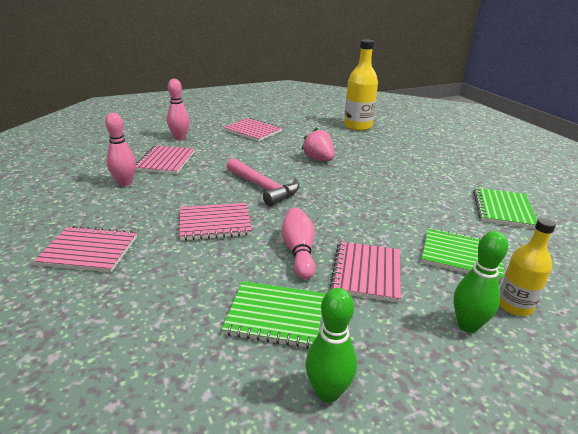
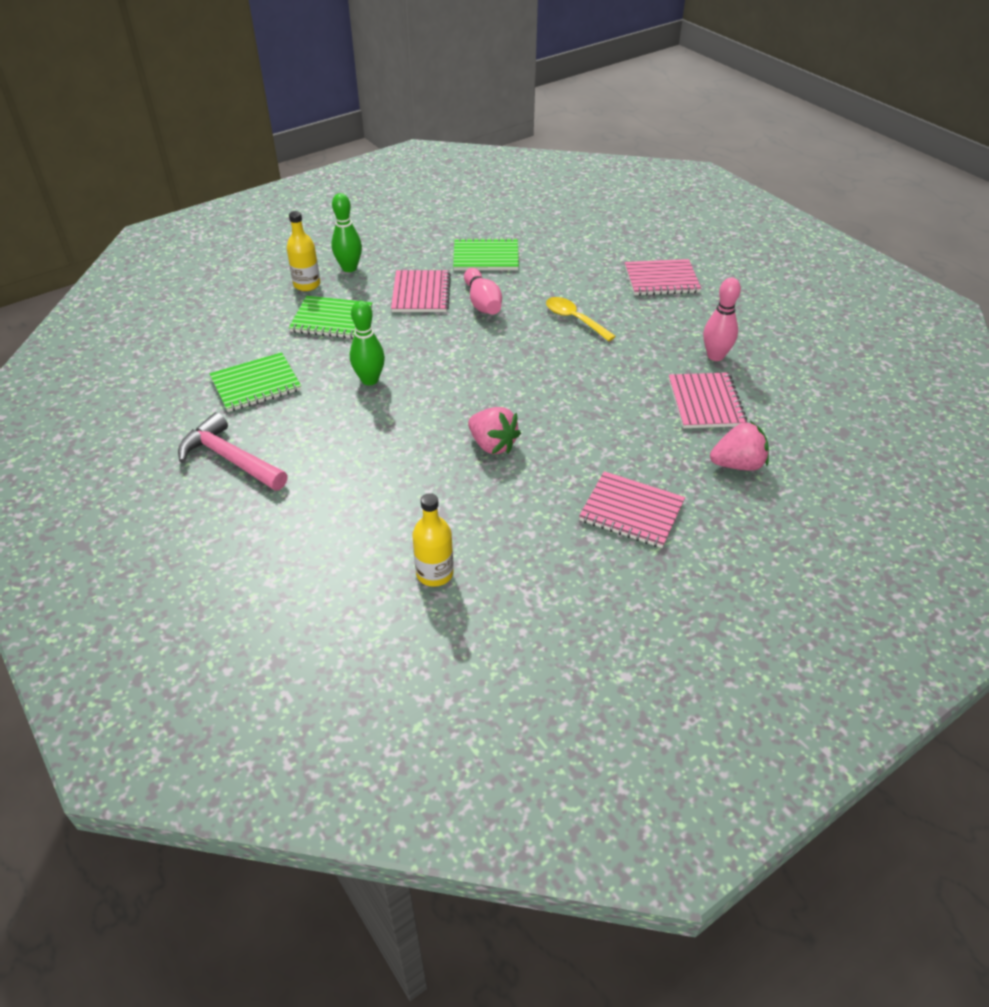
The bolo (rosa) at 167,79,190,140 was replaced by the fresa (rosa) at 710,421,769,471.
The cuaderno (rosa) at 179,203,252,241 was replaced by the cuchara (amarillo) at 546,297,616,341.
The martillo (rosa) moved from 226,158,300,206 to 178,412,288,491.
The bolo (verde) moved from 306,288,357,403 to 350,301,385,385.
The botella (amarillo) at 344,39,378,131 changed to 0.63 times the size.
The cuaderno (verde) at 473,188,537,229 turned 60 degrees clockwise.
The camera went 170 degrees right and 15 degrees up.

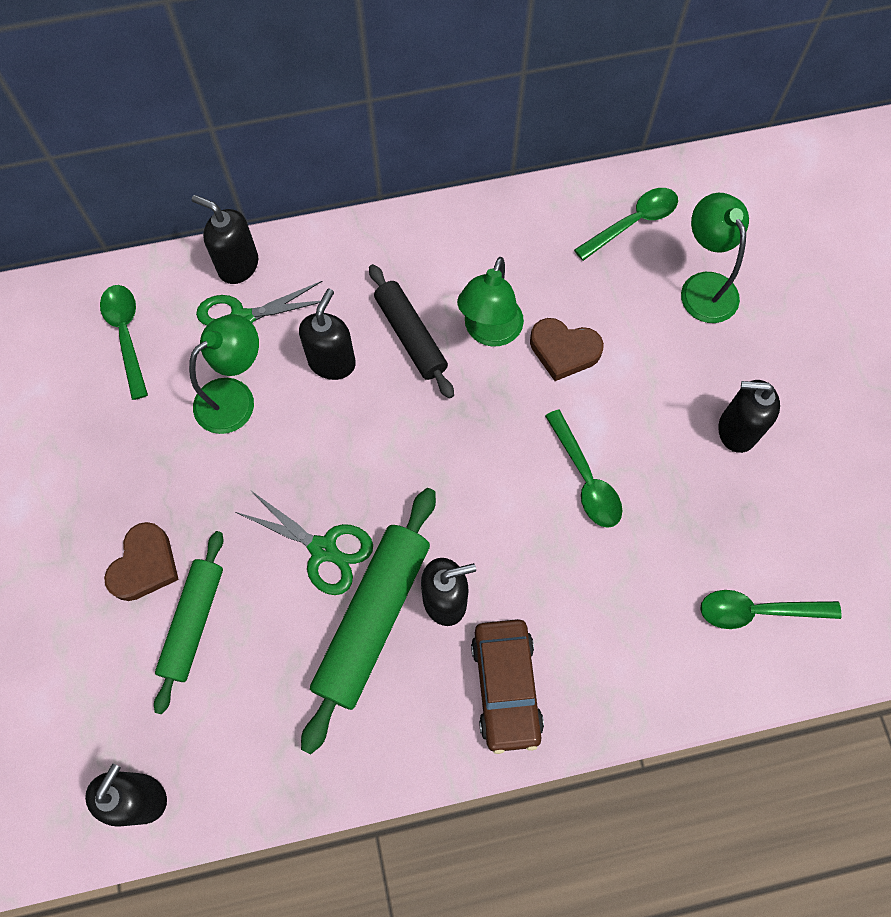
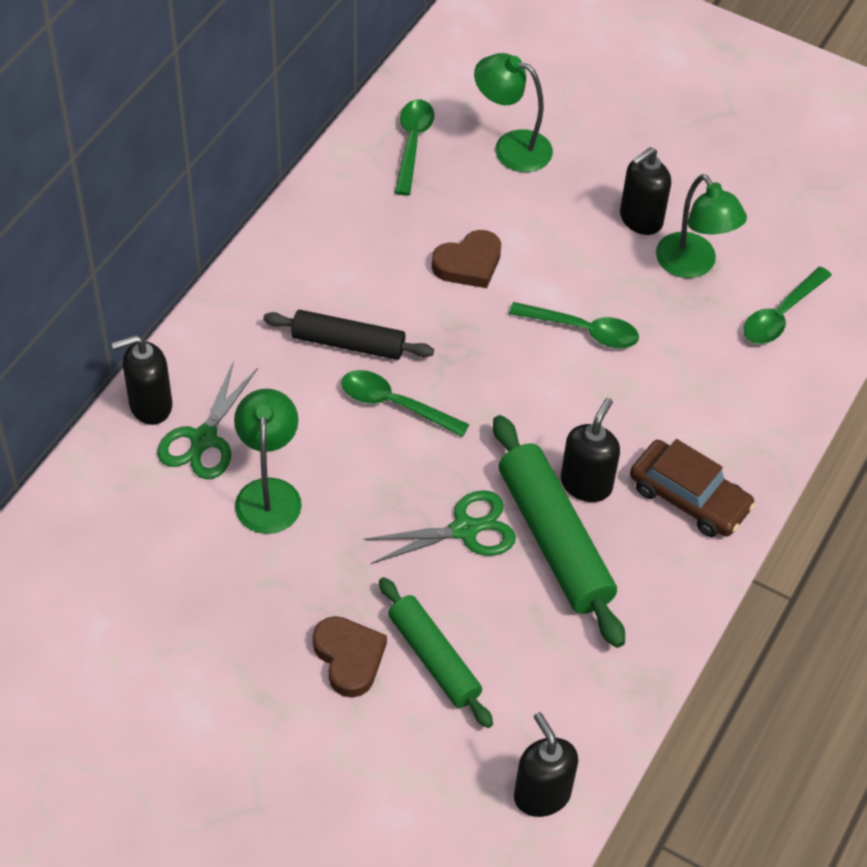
The cuchara (verde) moved from 100,285,148,400 to 341,370,470,437.
The dispensador de jabón (negro) at 299,289,356,380 disappeared.
The lámpara (verde) moved from 457,257,524,347 to 656,174,747,278.
The camera went 50 degrees left and 15 degrees down.

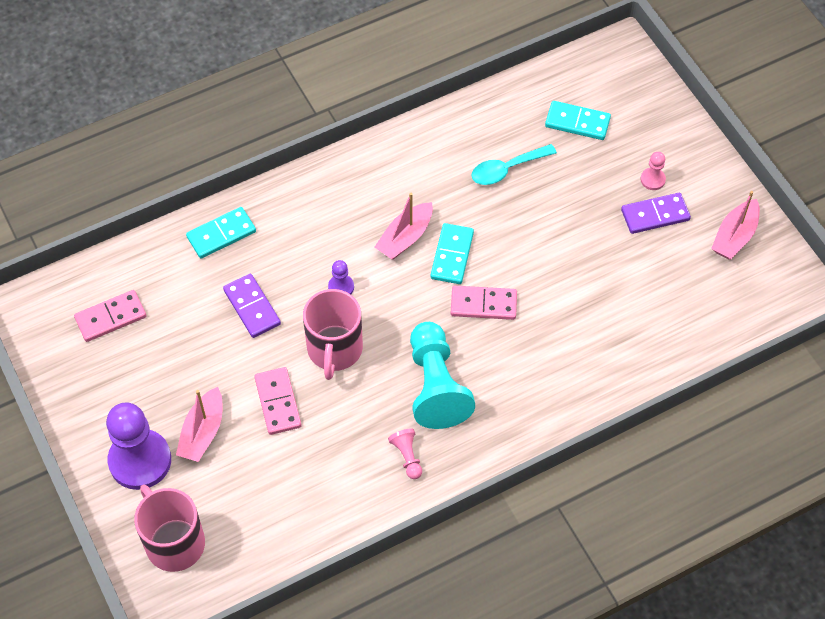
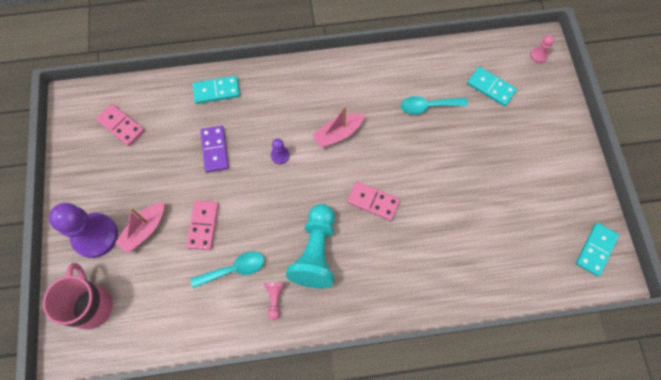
The ficha de dominó (rosa) at 74,290,146,342 turned 45 degrees clockwise.
The taza (rosa) at 303,289,363,380 disappeared.
The ficha de dominó (turquesa) moved from 430,223,474,284 to 576,223,619,277.
The ficha de dominó (morado) at 621,193,691,234 disappeared.
The peón (rosa) moved from 640,152,666,190 to 530,35,554,63.
The barco (rosa) at 711,191,760,259 disappeared.
The cuchara (turquesa) at 190,251,264,288 appeared.
The camera went 20 degrees right and 10 degrees up.

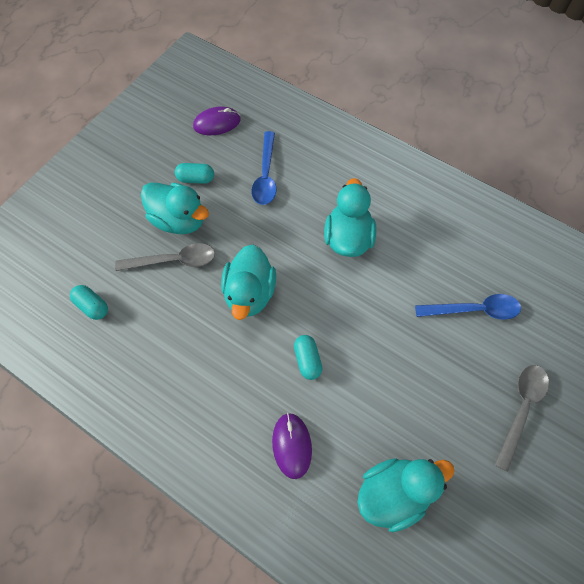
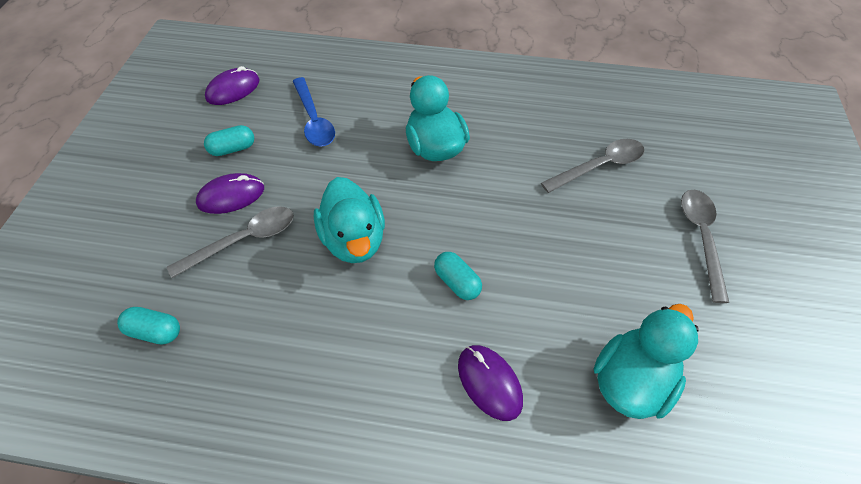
The pato (turquesa) at 141,182,209,234 was replaced by the ratón (morado) at 196,173,264,214.
The cuchara (azul) at 415,294,521,320 became the cuchara (gris) at 541,139,644,193.
The camera went 25 degrees left and 10 degrees down.

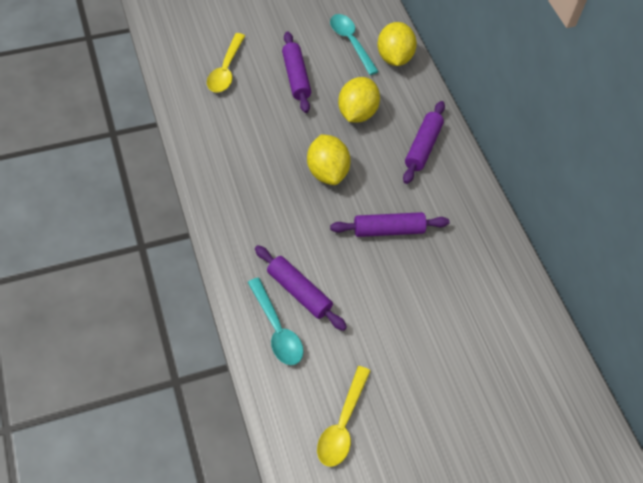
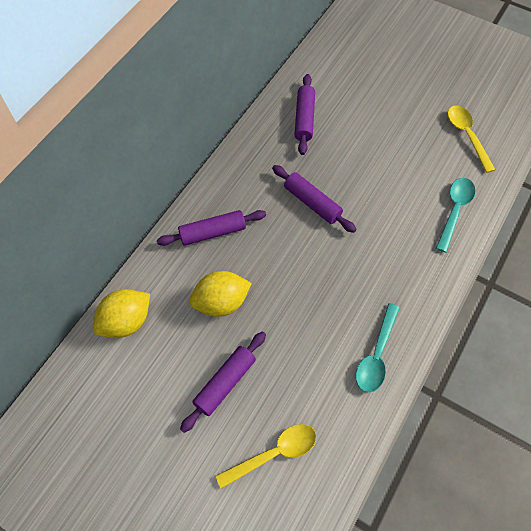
The rodillo (morado) moved from 255,245,347,331 to 294,74,315,155.
The limón (amarillo) at 307,134,351,185 disappeared.
The cuchara (amarillo) at 317,366,370,467 turned 90 degrees counterclockwise.
The cuchara (turquesa) moved from 330,14,379,75 to 356,303,400,392.
The camera went 125 degrees left and 5 degrees up.

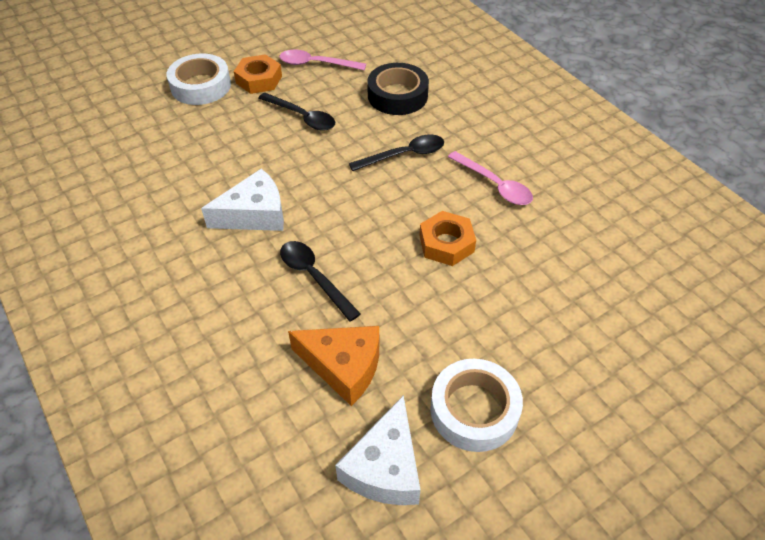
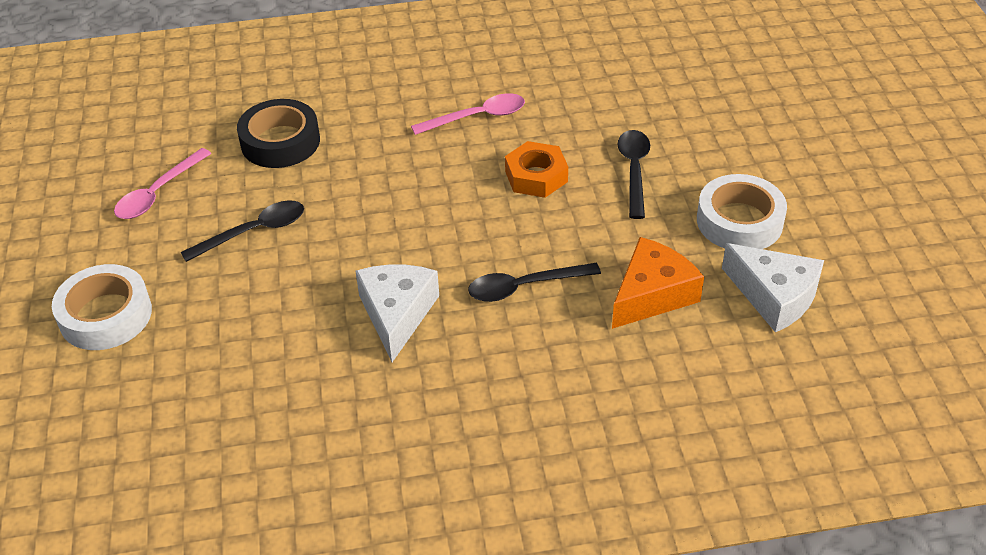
The tuerca (naranja) at 234,54,282,94 disappeared.
The cuchara (negro) moved from 349,134,444,171 to 617,130,650,219.
The camera went 65 degrees left and 5 degrees down.

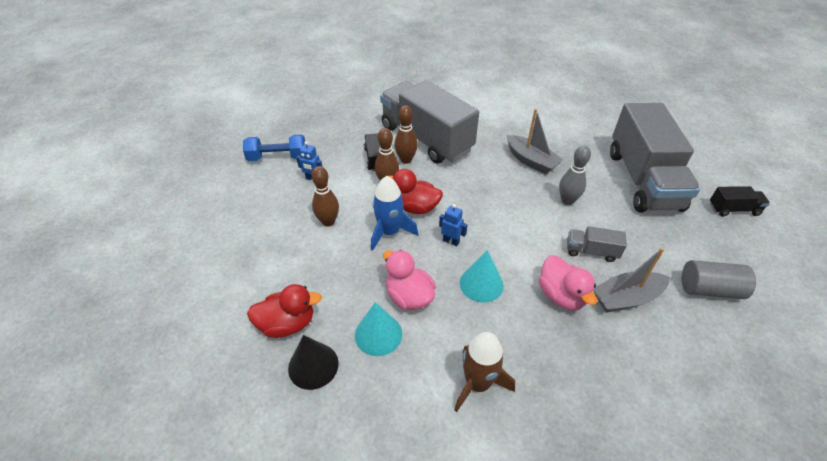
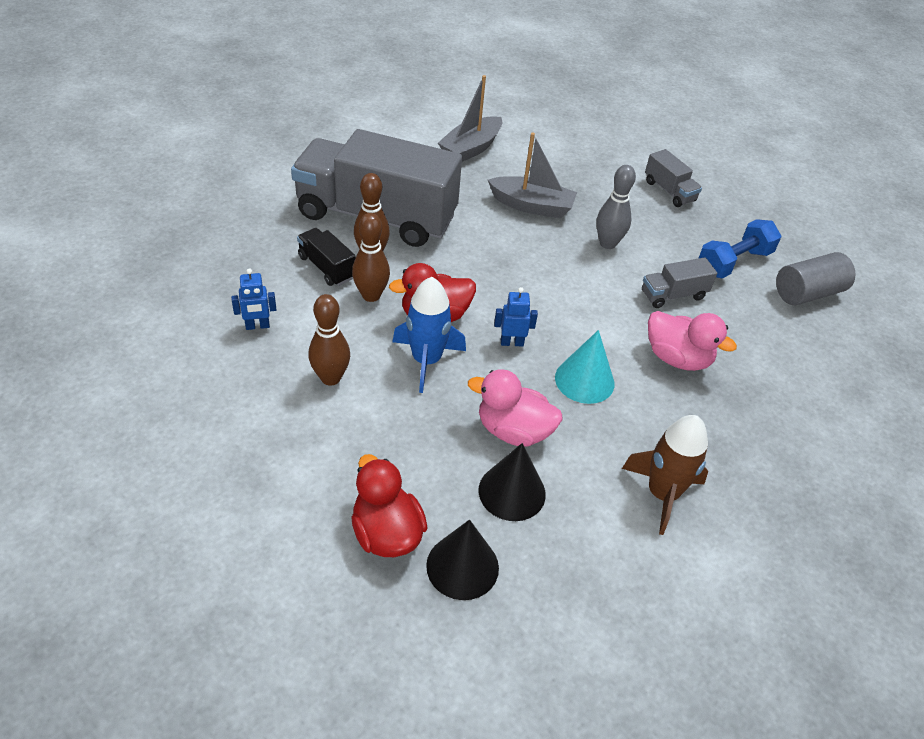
The mancuerna (azul) moved from 243,134,305,161 to 698,219,781,278.
The pato (rojo) at 247,284,322,338 turned 75 degrees counterclockwise.
The cono (turquesa) at 355,302,402,356 became the cono (negro) at 478,443,546,521.
The barco (gris) moved from 593,248,670,313 to 438,75,502,162.
The camión (gris) at 610,103,700,212 changed to 0.41 times the size.
The camión (negro) at 710,186,770,216 disappeared.
The camera went 35 degrees left and 0 degrees up.

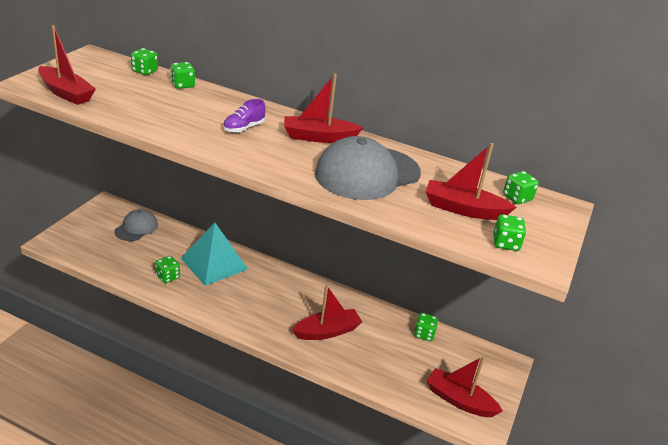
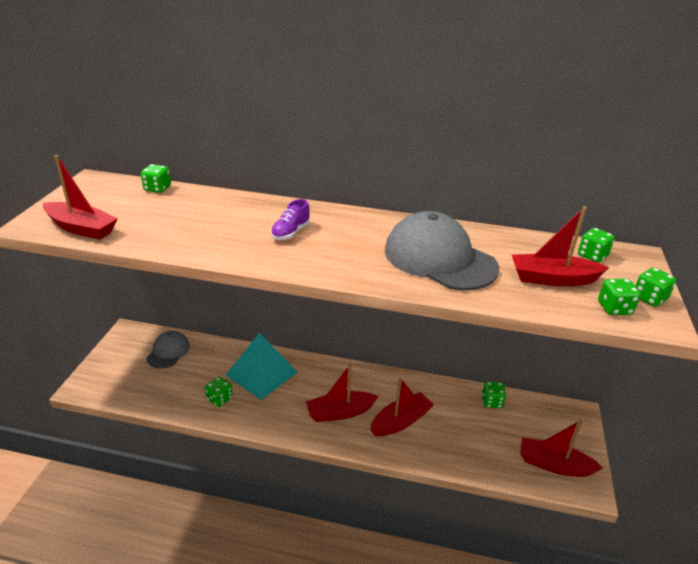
The dado (verde) moved from 170,62,195,89 to 636,268,676,307.
The barco (rojo) moved from 284,74,364,143 to 306,364,379,422.
The gorra (gris) at 315,136,421,200 turned 90 degrees clockwise.
The camera went 10 degrees left and 0 degrees up.

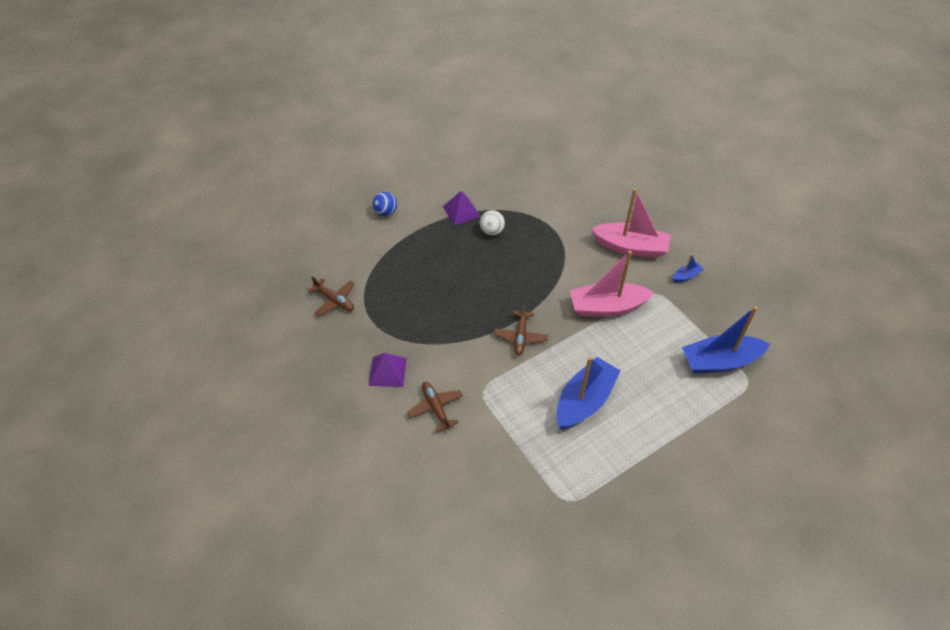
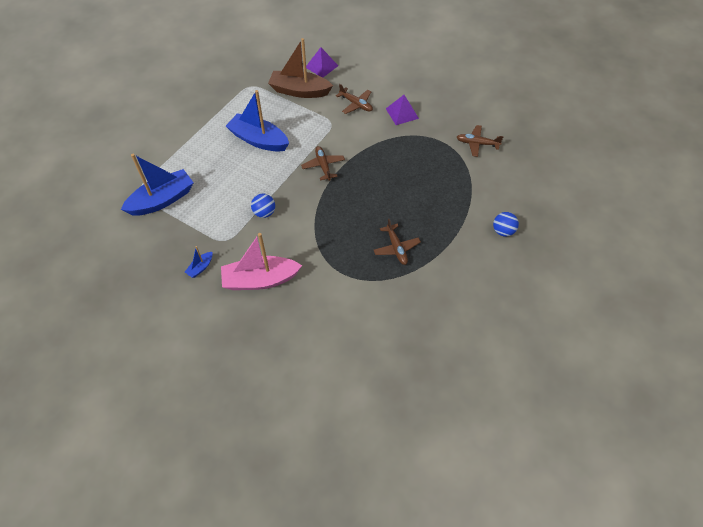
The pirámide (morado) moved from 443,191,481,225 to 306,47,338,78.
The pelota (blanco) at 480,210,505,235 was replaced by the avión (marrón) at 374,219,421,265.
The barco (azul) at 556,357,620,430 turned 105 degrees clockwise.
The barco (rosa) at 570,250,654,316 was replaced by the pelota (azul) at 251,194,275,218.
The barco (marrón) at 268,38,333,98 appeared.
The camera went 155 degrees right and 5 degrees up.

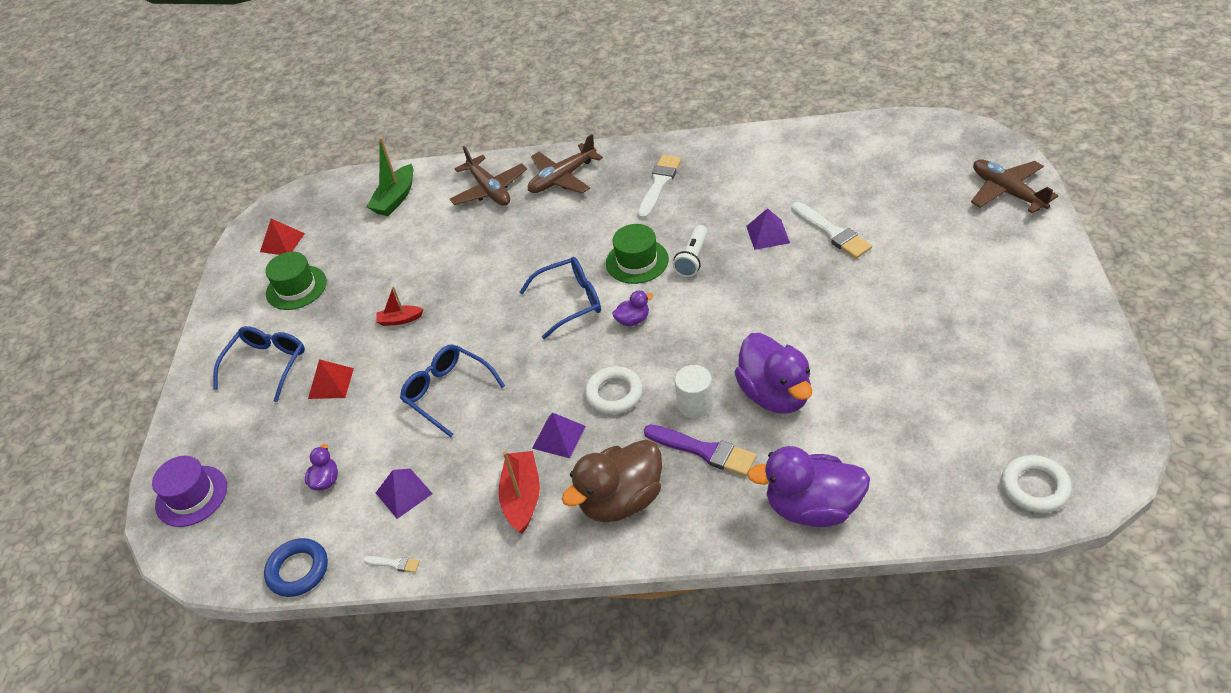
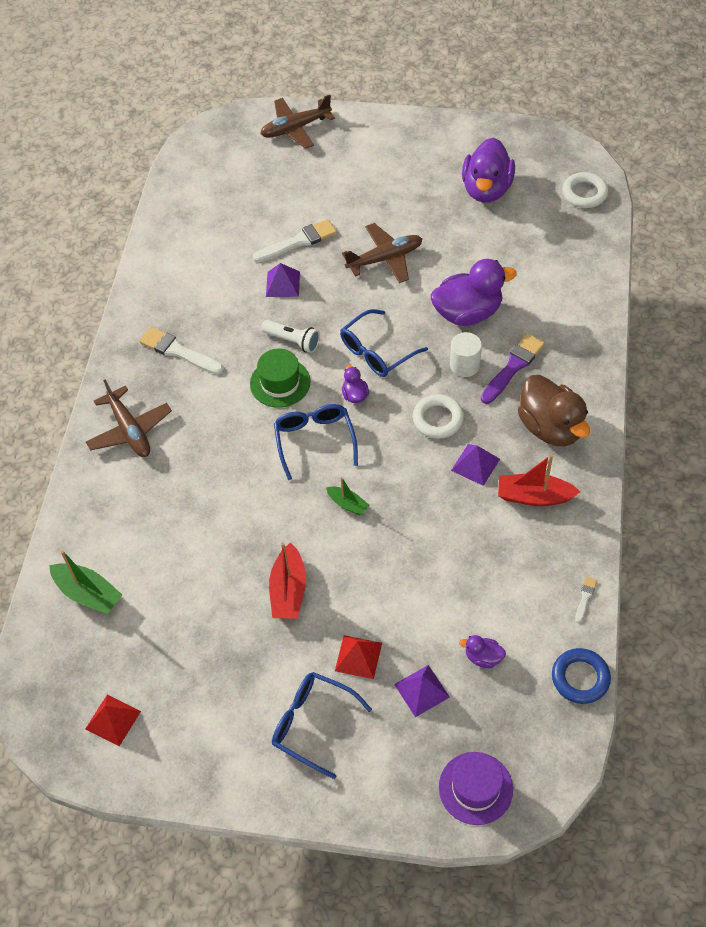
The sombrero (verde) at 265,252,327,310 disappeared.
The barco (rojo) at 376,286,423,326 changed to 1.68 times the size.
The pirámide (morado) moved from 376,469,433,519 to 394,665,450,717.
The gafas (azul) moved from 400,345,505,437 to 340,309,428,377.
The avión (marrón) moved from 450,146,527,206 to 342,223,422,283.
The pato (morado) moved from 747,446,870,527 to 462,138,515,203.
The barco (verde) at 326,477,369,515 appeared.
The camera went 85 degrees left and 10 degrees up.

